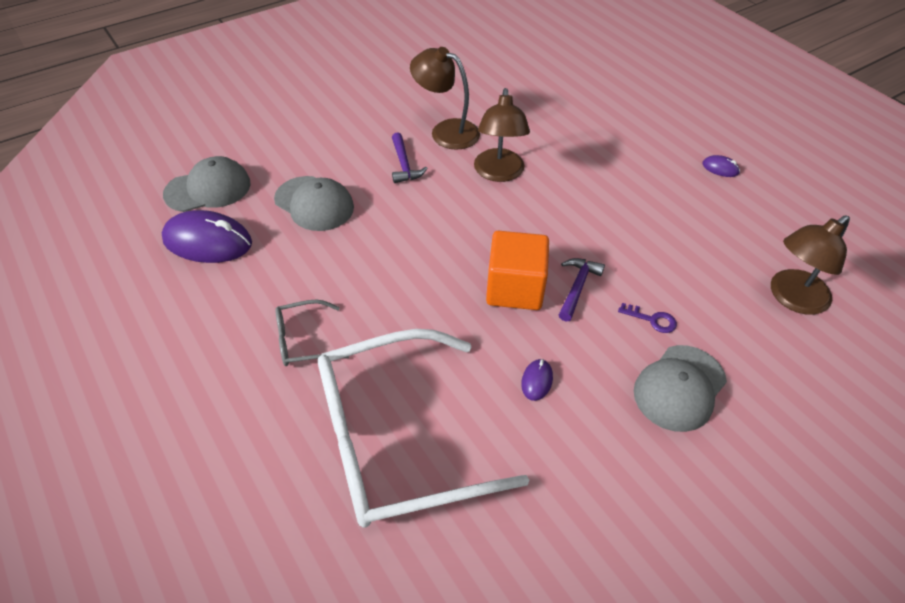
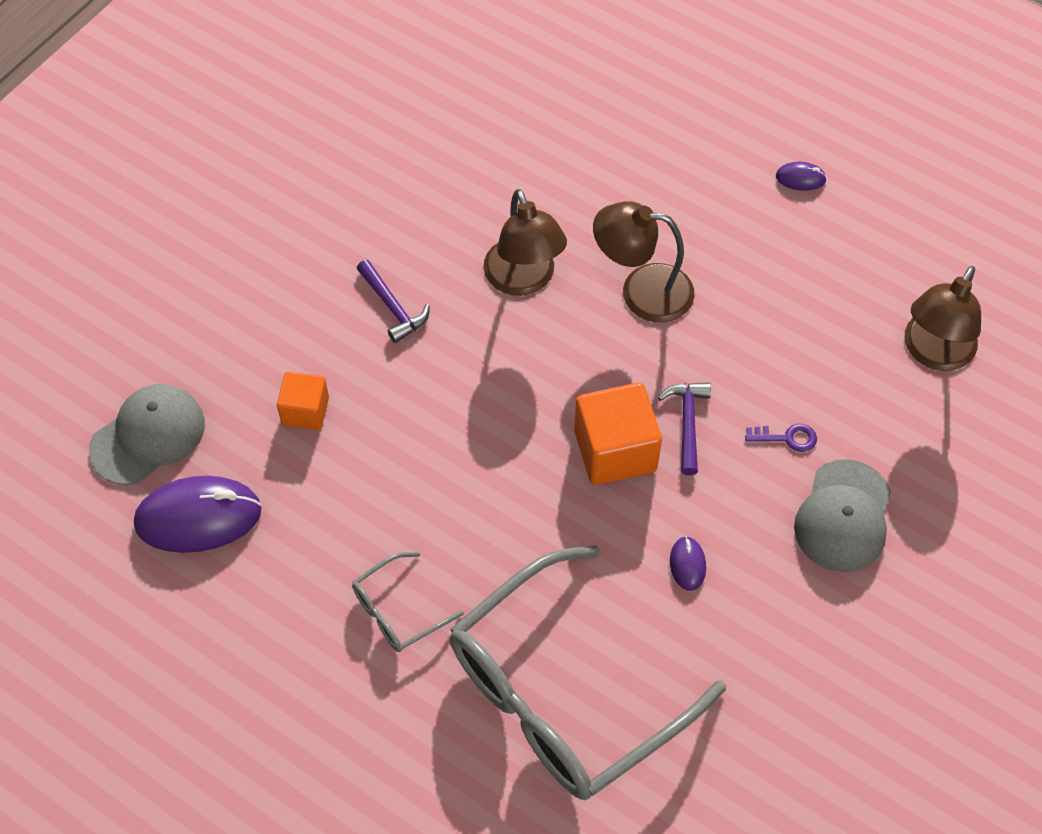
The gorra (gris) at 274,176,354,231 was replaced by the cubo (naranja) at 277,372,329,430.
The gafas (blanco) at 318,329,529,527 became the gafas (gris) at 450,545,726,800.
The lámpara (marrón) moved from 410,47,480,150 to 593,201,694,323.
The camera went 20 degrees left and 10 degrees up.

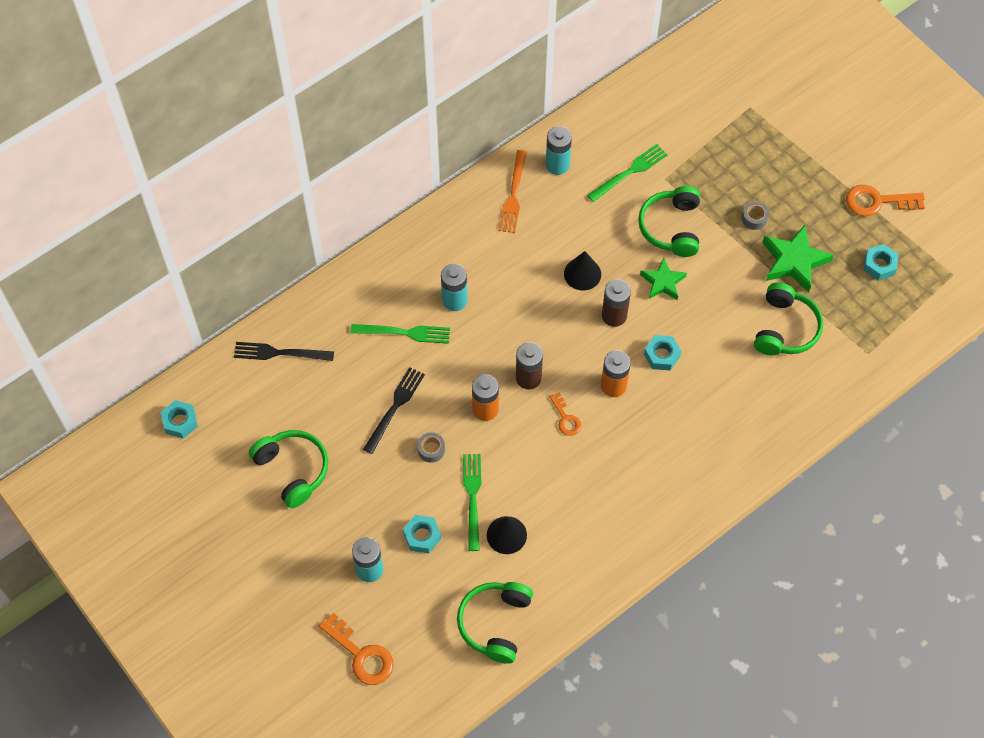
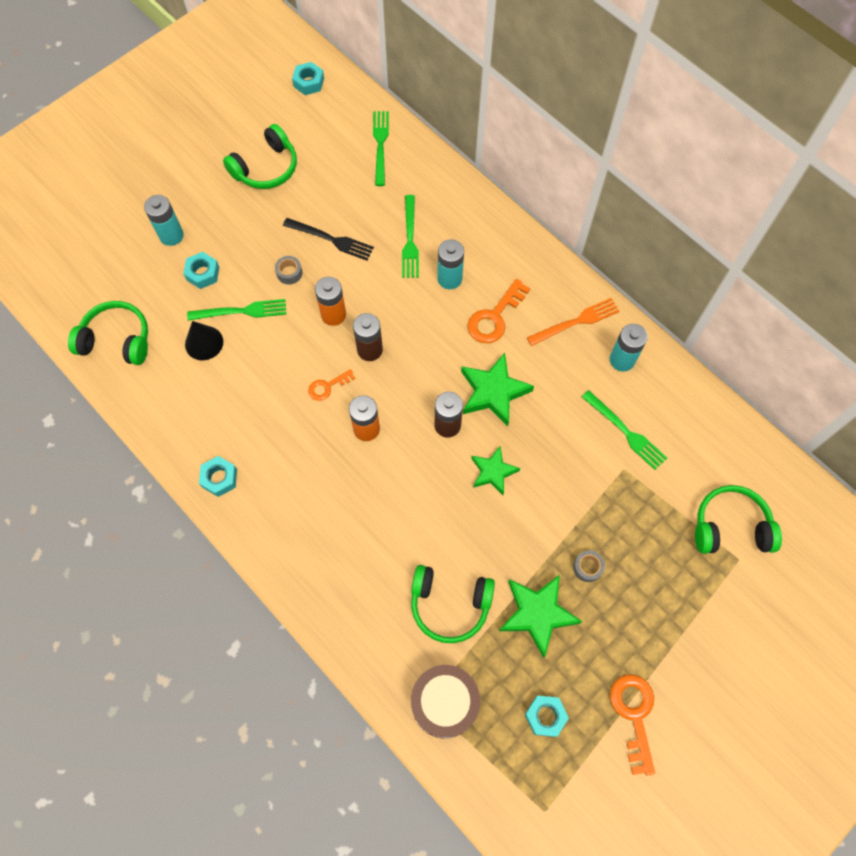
The tenedor (negro) at 234,342,334,361 became the tenedor (verde) at 373,111,389,186.
The llave (naranja) moved from 319,613,394,685 to 468,279,530,343.
The tenedor (naranja) at 499,150,527,233 turned 150 degrees clockwise.
The cono (negro) at 564,251,601,290 was replaced by the estrella (verde) at 461,353,534,426.
The auriculares (verde) moved from 638,186,700,257 to 695,485,782,554.
The tuerca (turquesa) moved from 644,335,681,370 to 199,456,237,497.
The tambor (marrón) at 411,665,480,738 appeared.
The camera went 85 degrees right and 5 degrees up.

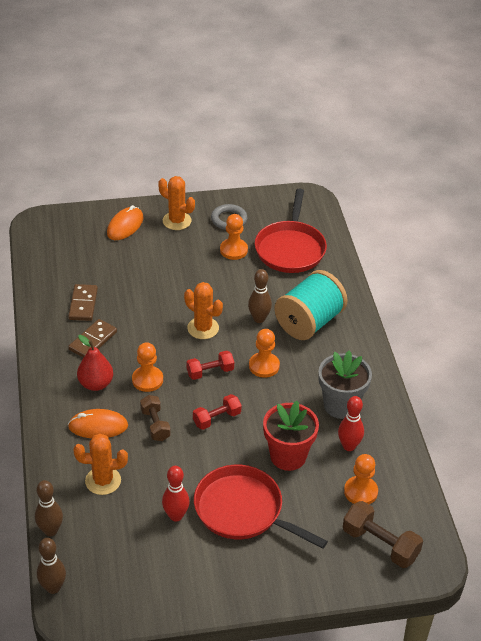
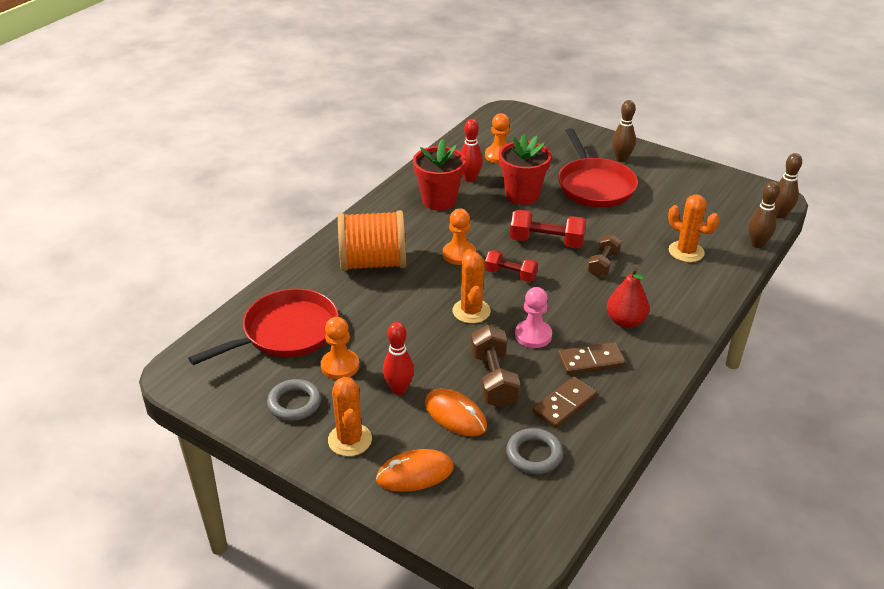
The ratón (naranja) moved from 68,409,128,438 to 425,389,487,436.
The peón (naranja) at 132,342,163,392 disappeared.
The bolo (rojo) moved from 162,466,190,522 to 383,322,414,395.
The mancuerna (rojo) at 193,394,241,430 changed to 1.50 times the size.
The bolo (marrón) moved from 248,269,272,323 to 612,100,636,162.
The carrete (turquesa) at 274,270,348,340 became the carrete (naranja) at 338,210,406,271.
The maceta (gris) at 318,351,372,419 became the maceta (rojo) at 413,139,466,210.
The mancuerna (marrón) moved from 343,501,423,568 to 471,325,520,408.
The anillo (gris) at 506,428,563,474 appeared.
The peón (rosa) at 515,287,552,348 appeared.
The camera went 135 degrees left and 5 degrees down.

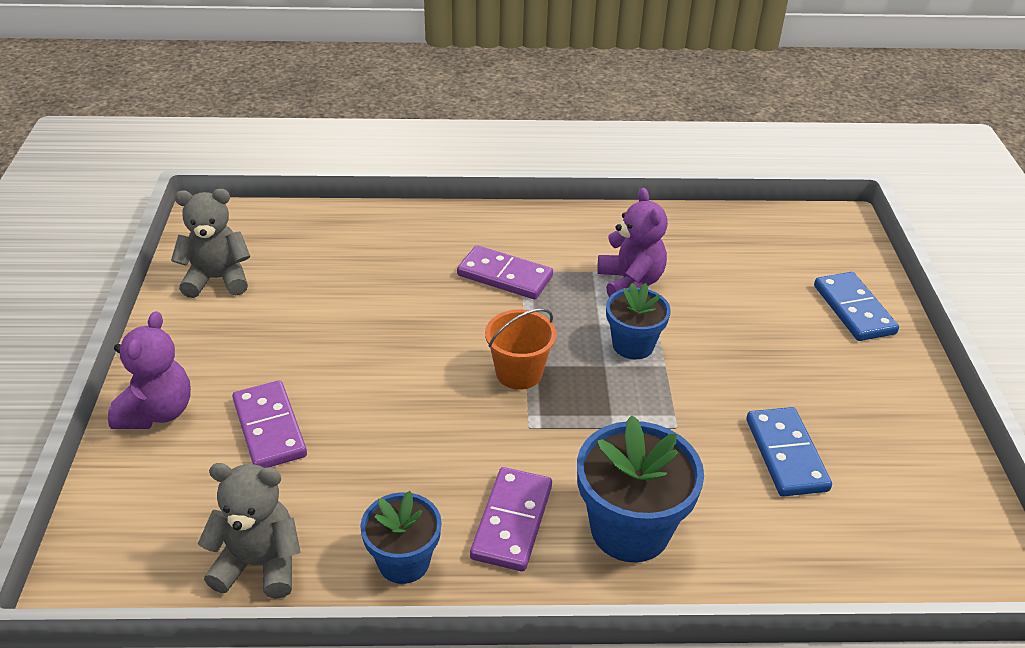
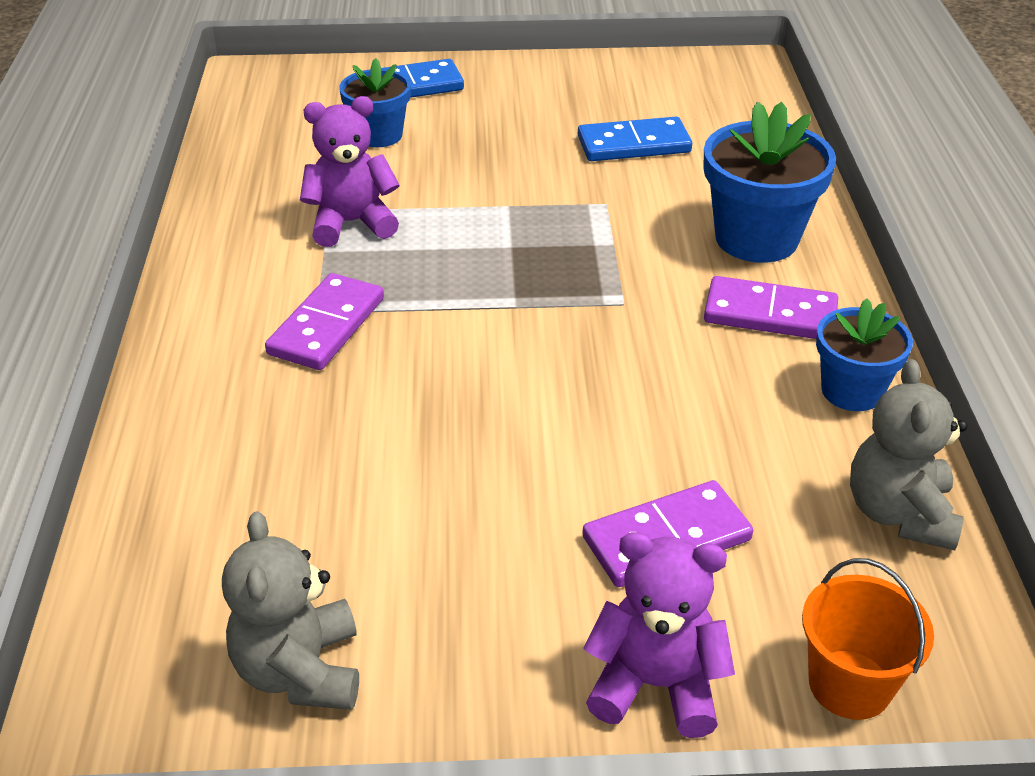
The balde (naranja) moved from 485,308,557,390 to 802,558,934,720.
The maceta (azul) moved from 606,283,671,360 to 339,58,411,147.
The camera went 90 degrees left and 0 degrees up.

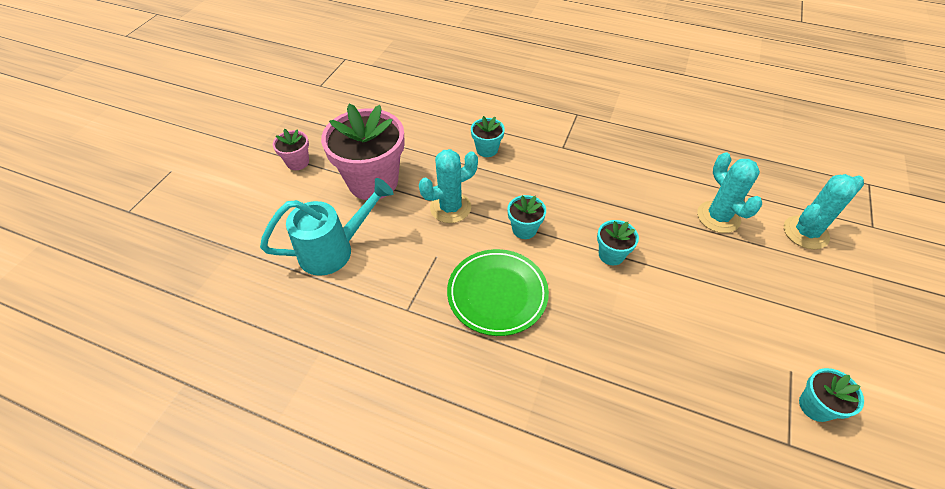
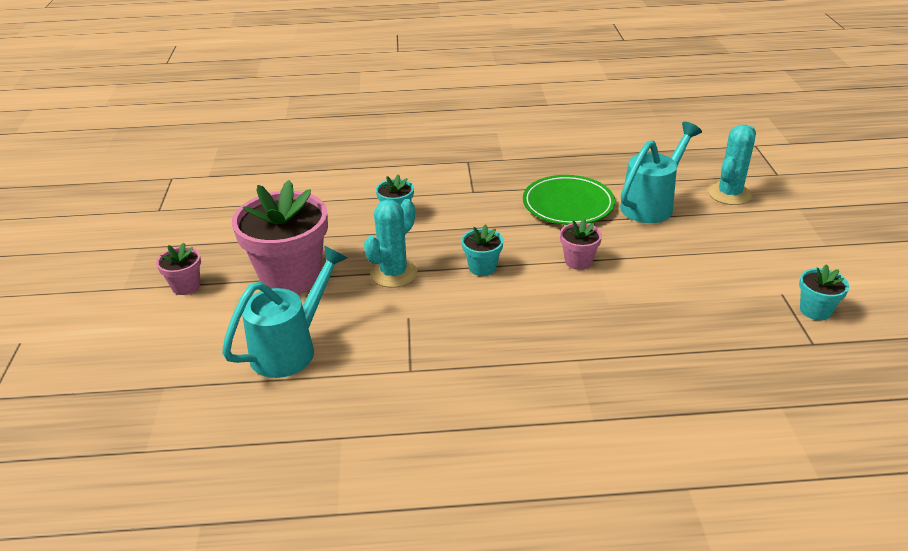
The plato (verde) moved from 447,249,549,336 to 523,175,615,225.
The maceta (turquesa) at 597,220,639,265 became the maceta (rosa) at 560,219,602,270.
The cactus (turquesa) at 697,152,762,233 was replaced by the regadera (turquesa) at 620,122,702,223.
The camera went 25 degrees left and 15 degrees down.

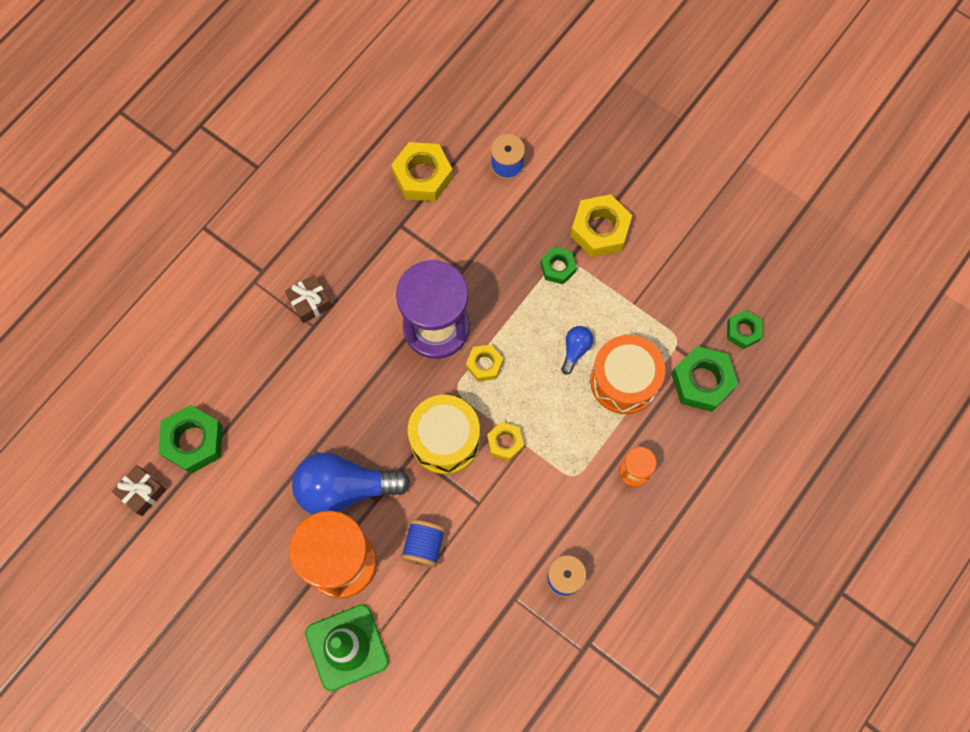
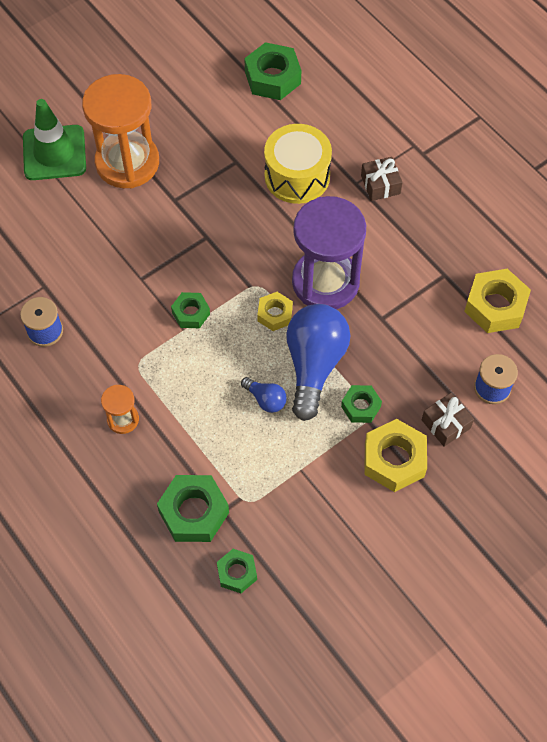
The regalo (marrón) moved from 112,465,166,516 to 422,393,474,447.
The bombilla (azul) moved from 292,452,410,514 to 286,304,351,421.
The carrete (azul) at 400,520,446,568 disappeared.
The tambor (amarillo) moved from 408,395,480,474 to 264,124,332,204.
The tuerca (amarillo) at 487,422,524,461 became the tuerca (verde) at 171,292,210,328.
The tambor (naranja) at 590,335,665,414 disappeared.
The camera went 105 degrees right and 10 degrees down.

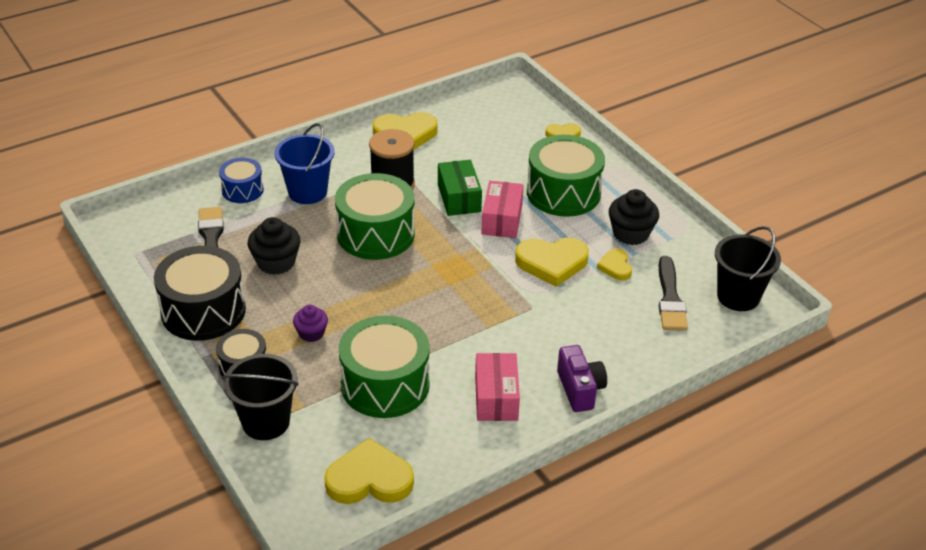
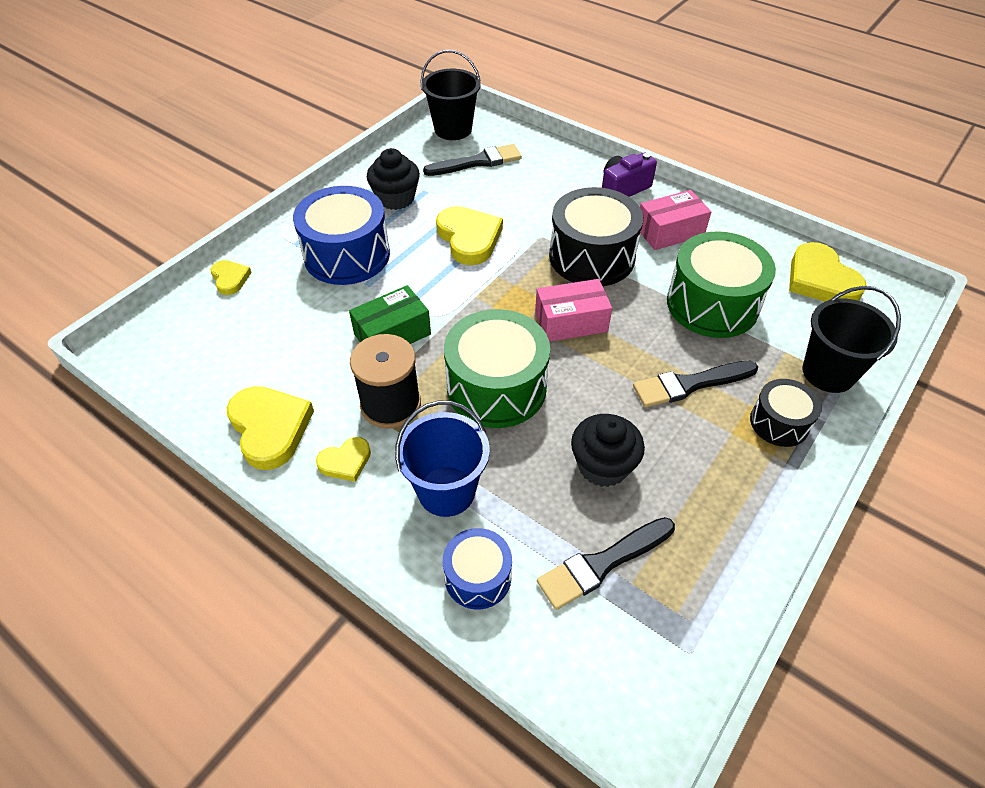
The tambor (negro) moved from 154,246,246,341 to 549,187,643,286.
The magdalena (morado) at 293,305,328,342 was replaced by the pincel (negro) at 633,361,758,408.
The caja (rosa) moved from 481,181,524,238 to 535,279,612,342.
The tambor (verde) at 527,135,605,217 became the tambor (azul) at 293,186,390,285.
The corazón (amarillo) moved from 597,249,632,280 to 316,437,371,482.
The camera went 110 degrees left and 10 degrees up.

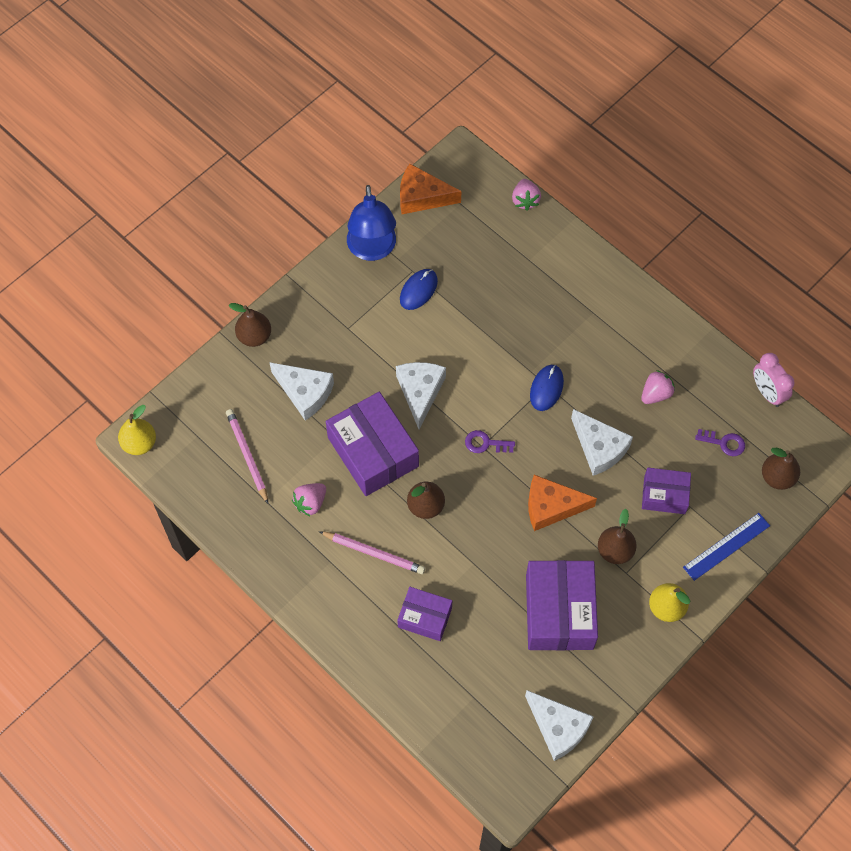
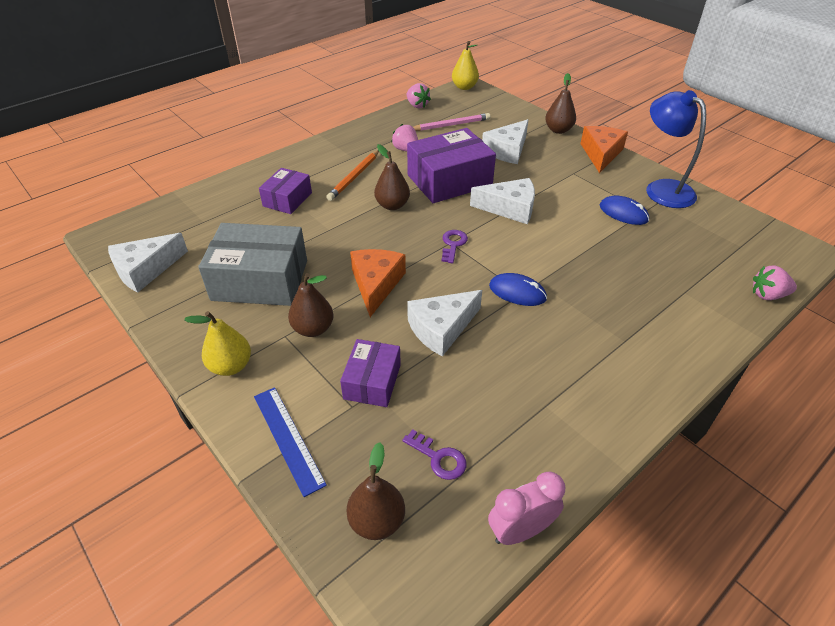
The lápiz (rosa) at 319,531,425,574 became the lápiz (naranja) at 326,150,379,201.
The lámpara (azul) at 347,185,396,261 turned 60 degrees clockwise.
The queso (naranja) moved from 400,164,461,214 to 580,126,628,173.
The caja (morado) at 526,560,598,651 became the caja (gris) at 198,223,307,306.
The fresa (rosa) moved from 641,370,675,404 to 407,83,431,108.
The llave (morado) at 695,429,745,456 turned 75 degrees counterclockwise.
The camera went 95 degrees right and 20 degrees down.

